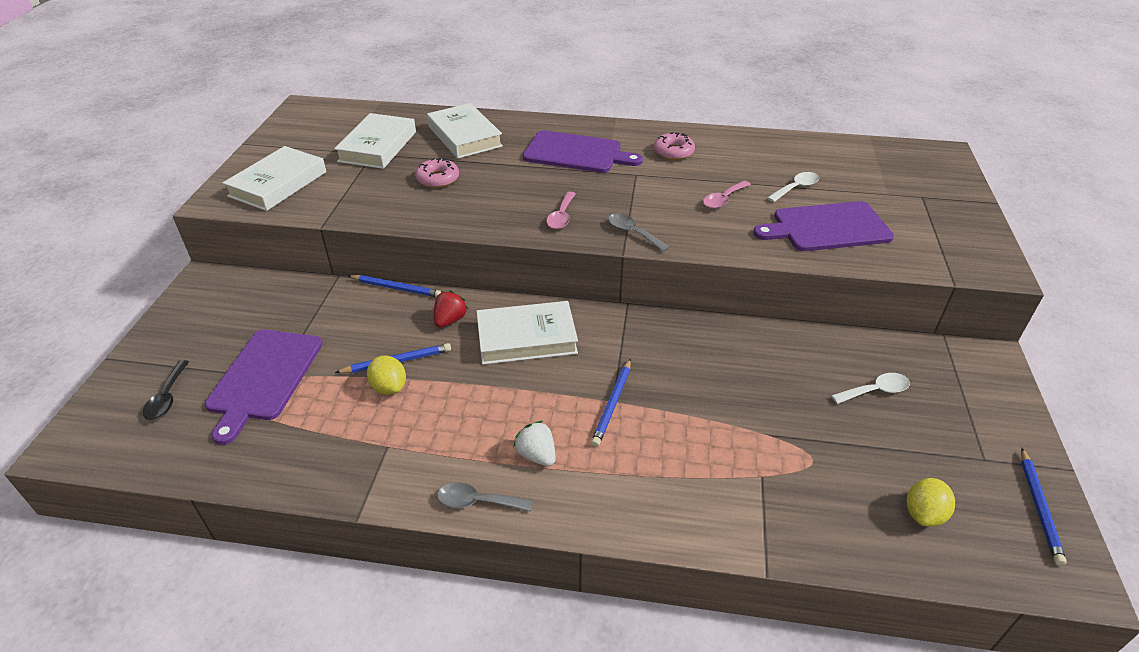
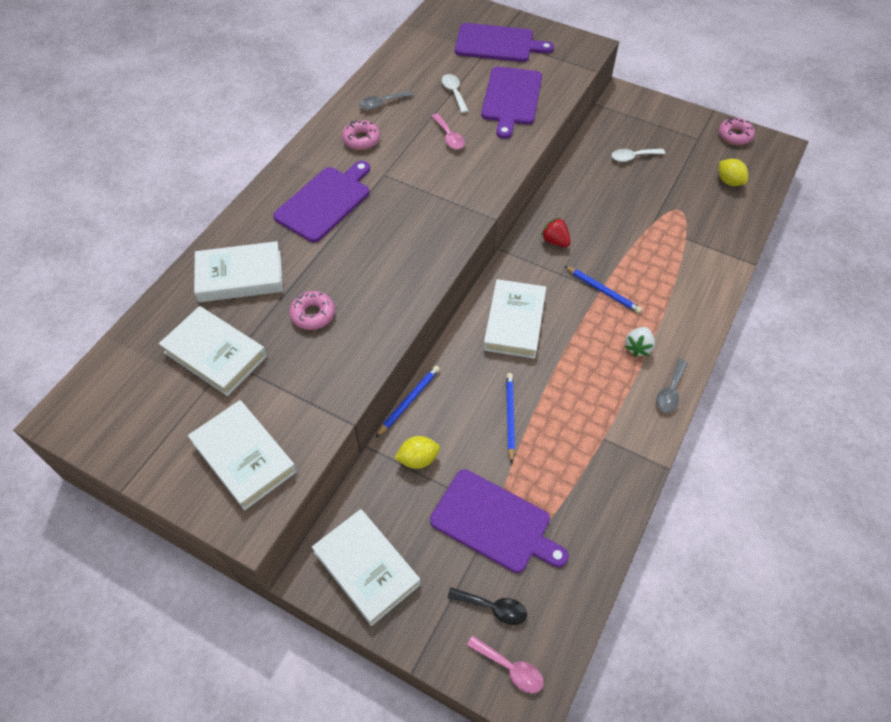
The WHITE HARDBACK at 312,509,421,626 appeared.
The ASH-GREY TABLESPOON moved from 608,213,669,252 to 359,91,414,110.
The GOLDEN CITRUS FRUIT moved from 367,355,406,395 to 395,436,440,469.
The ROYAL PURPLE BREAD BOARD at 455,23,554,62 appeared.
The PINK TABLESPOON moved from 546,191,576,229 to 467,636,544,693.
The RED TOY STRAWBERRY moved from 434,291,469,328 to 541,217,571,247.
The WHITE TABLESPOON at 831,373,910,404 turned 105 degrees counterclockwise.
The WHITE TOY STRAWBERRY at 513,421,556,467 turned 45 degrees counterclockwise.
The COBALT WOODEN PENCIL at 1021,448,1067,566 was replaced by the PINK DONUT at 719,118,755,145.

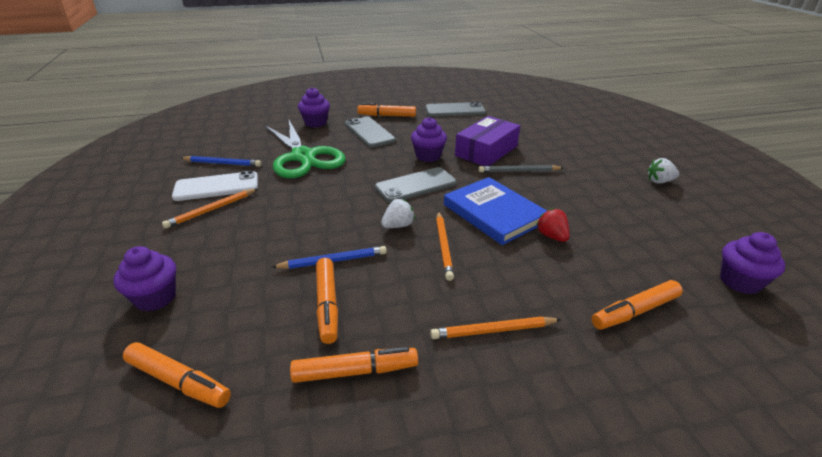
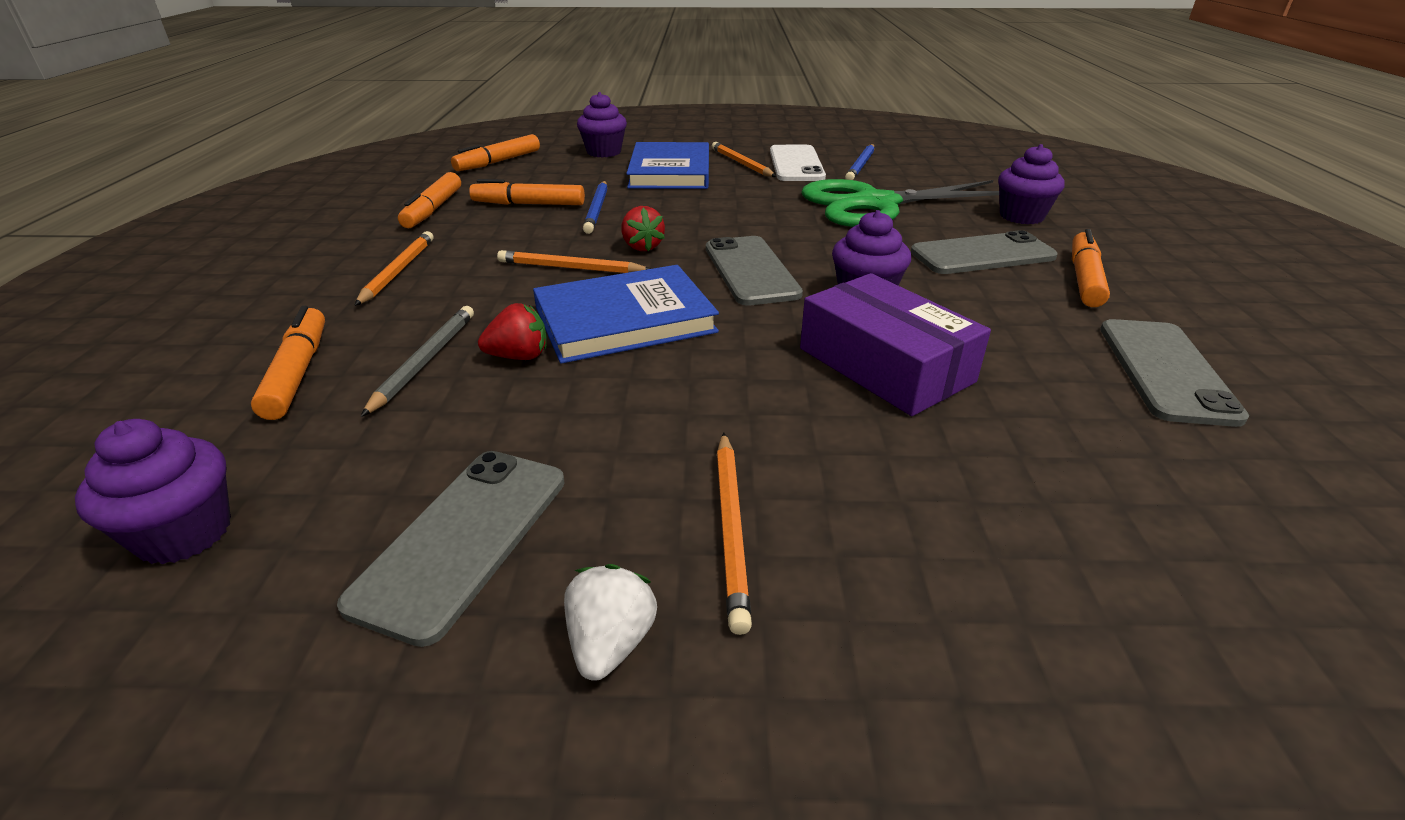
The ASH-GREY MOBILE PHONE at 337,451,565,647 appeared.
The ASH-GREY WOODEN PENCIL moved from 478,165,563,172 to 361,306,474,417.
The WHITE TOY STRAWBERRY at 381,199,415,228 became the RED TOY STRAWBERRY at 621,206,665,251.
The COBALT HARDBACK at 626,142,709,189 appeared.
The BRIGHT ORANGE WOODEN PENCIL at 717,432,752,635 appeared.

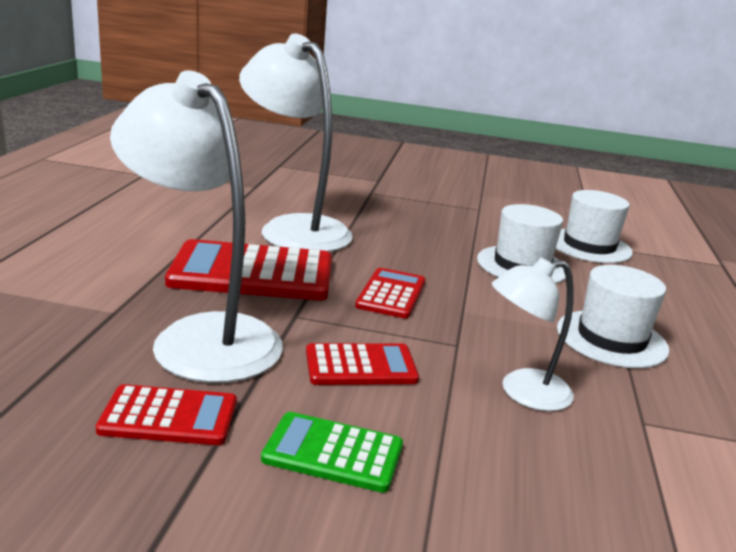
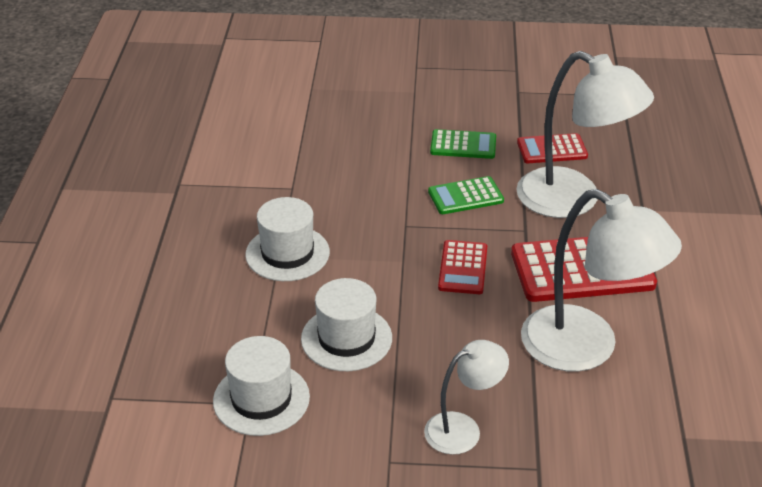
The WHITE READING LAMP moved from 492,258,574,411 to 424,340,509,455.
The RED ADDING MACHINE at 306,343,419,385 became the GREEN ADDING MACHINE at 428,176,504,214.

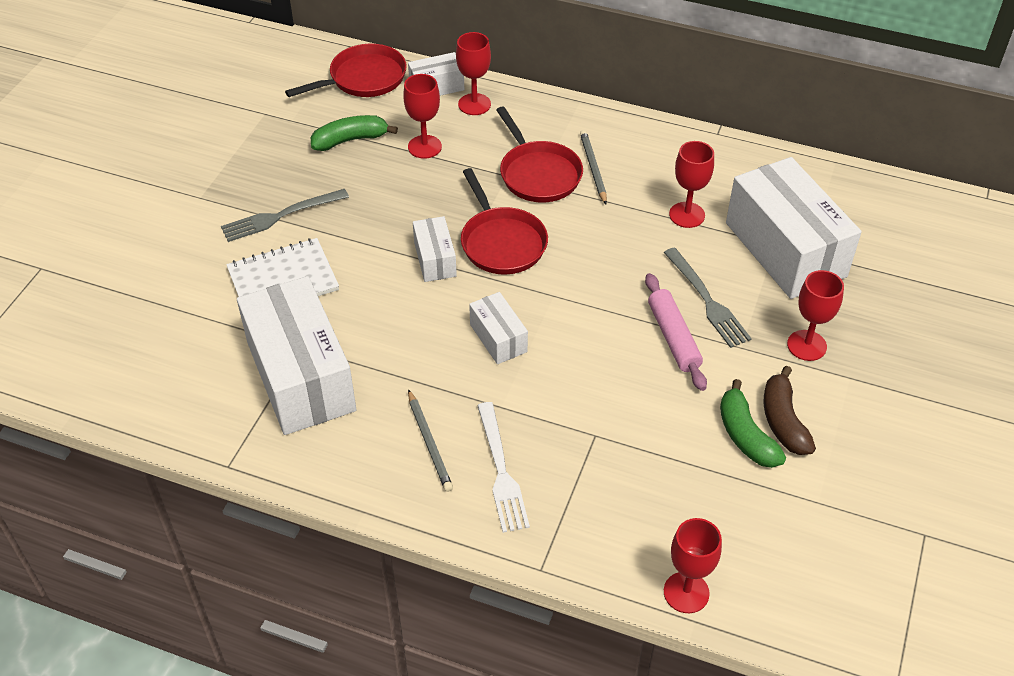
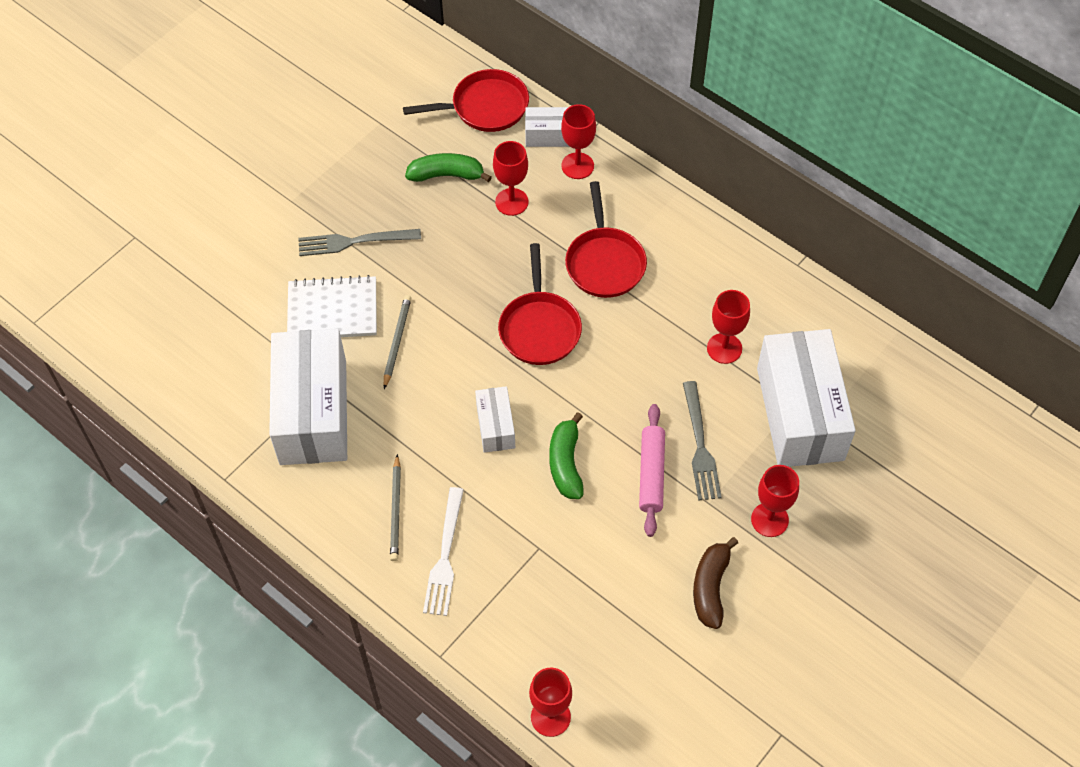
The ASH-GREY WOODEN PENCIL moved from 580,130,607,204 to 384,295,411,389.
The GREEN BANANA moved from 720,379,786,468 to 549,413,583,499.
The WHITE PARCEL at 413,216,457,282 disappeared.

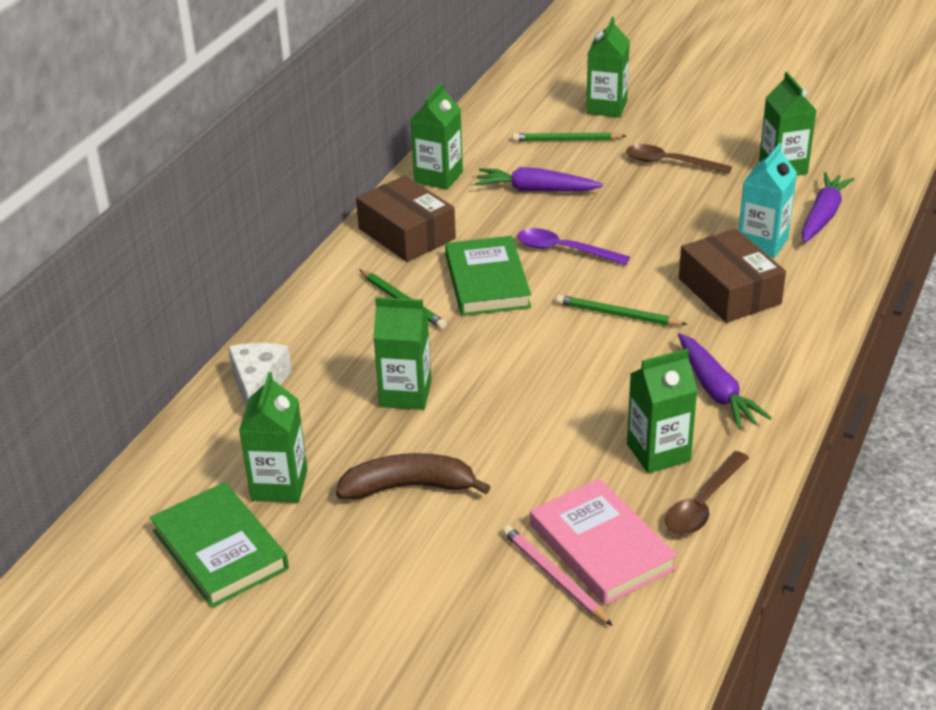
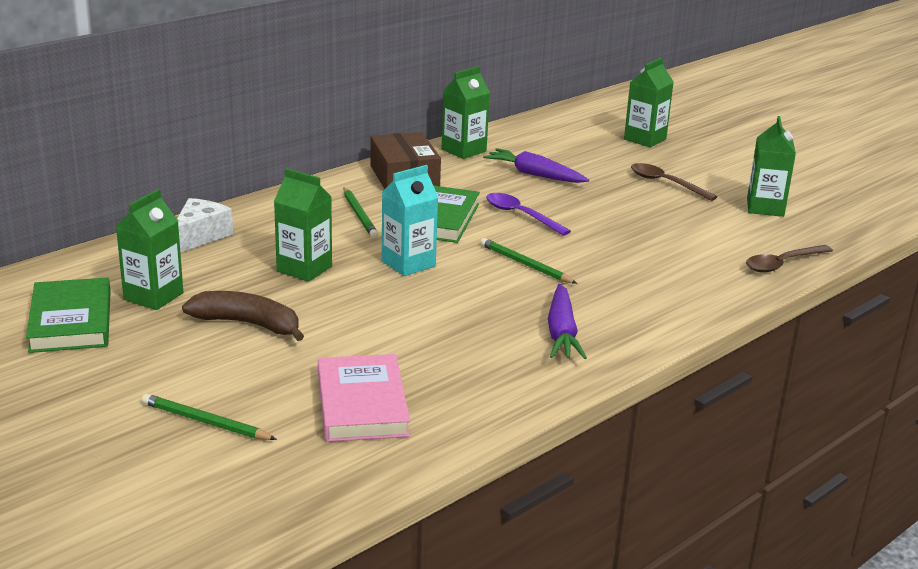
The GREEN WOODEN PENCIL moved from 513,132,626,142 to 141,394,277,440.
The TEAL JUICE CARTON moved from 738,143,797,258 to 382,165,439,276.
The DARK BROWN TABLESPOON moved from 665,451,749,535 to 746,245,833,273.
The PINK WOODEN PENCIL at 502,525,613,626 disappeared.
The GREEN JUICE CARTON at 627,348,698,473 disappeared.
The DARK BROWN PARCEL at 679,229,786,323 disappeared.
The ROYAL PURPLE ROOT VEGETABLE at 801,172,855,243 disappeared.

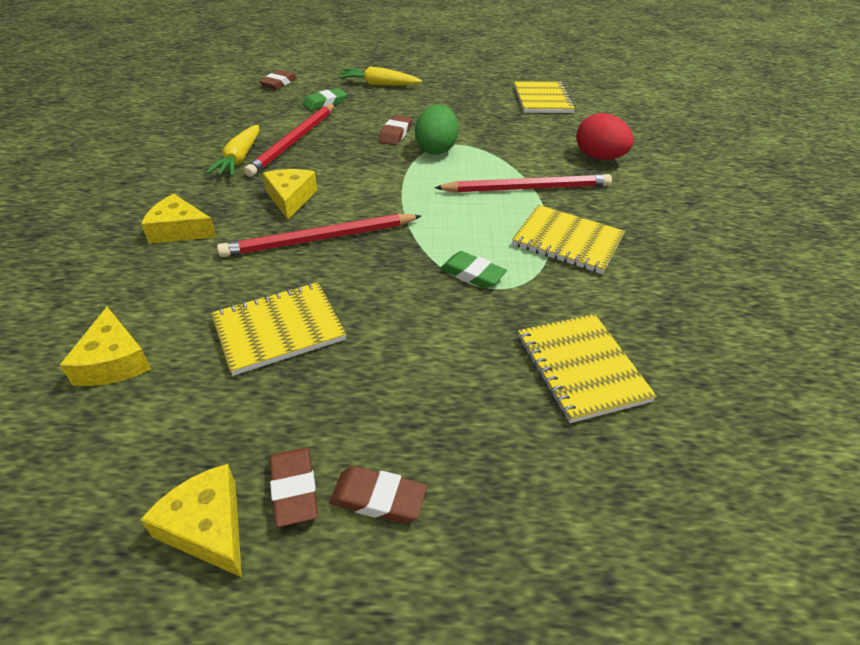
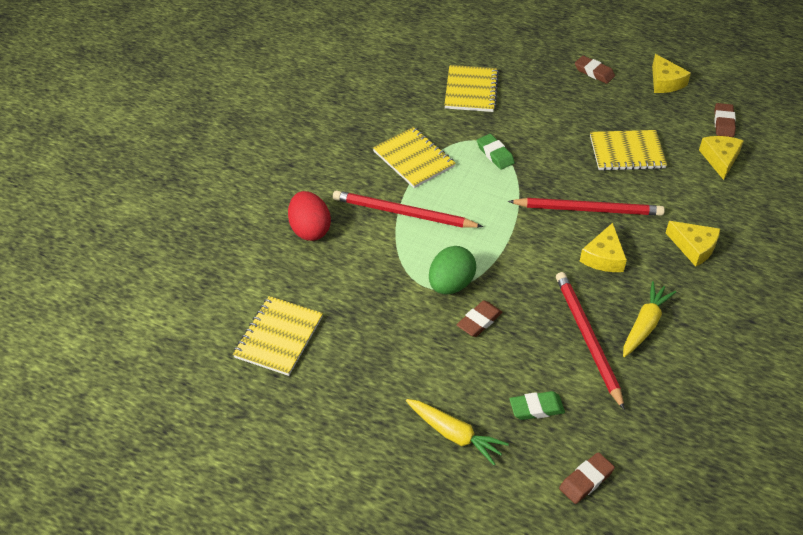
The RED WOODEN PENCIL at 244,104,335,177 turned 60 degrees counterclockwise.
The DARK BROWN PENCIL ERASER moved from 270,447,318,527 to 714,103,736,137.

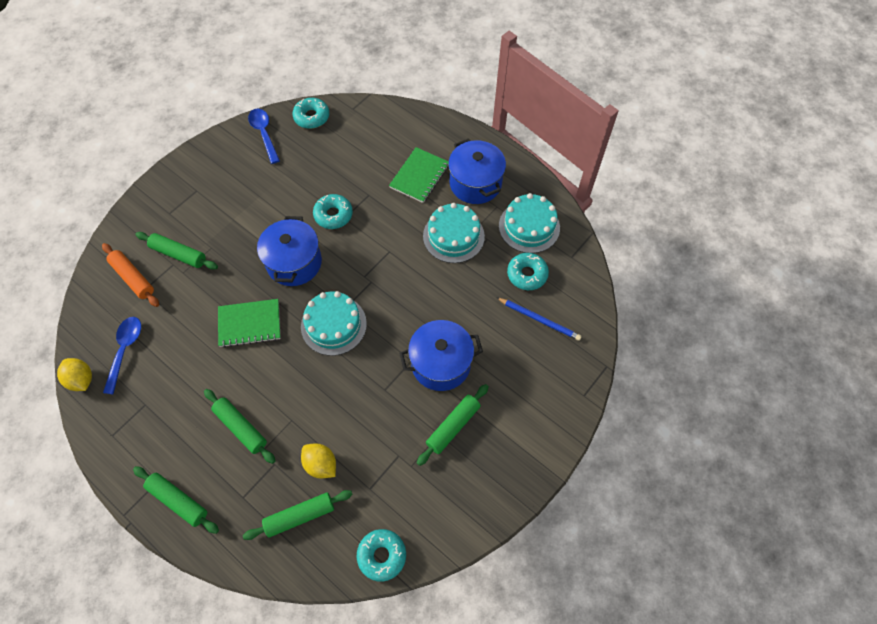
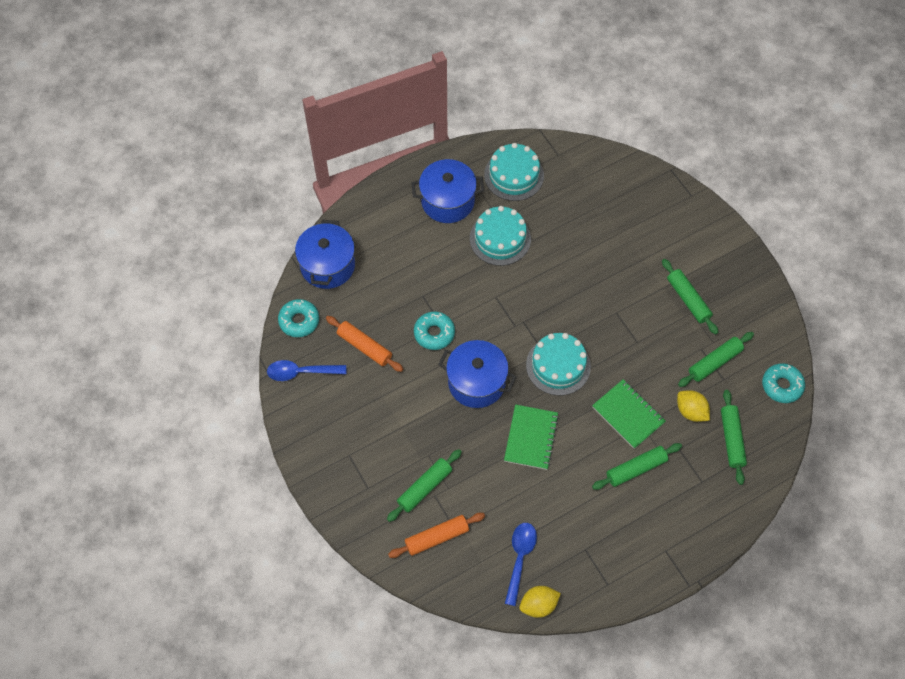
The COBALT STOCKPOT moved from 399,320,483,391 to 295,220,355,289.
The BRIGHT ORANGE ROLLING PIN at 326,316,403,372 appeared.
The COBALT TABLESPOON at 103,317,141,394 turned 75 degrees clockwise.
The GREEN NOTEBOOK moved from 389,147,449,203 to 592,380,666,449.
The GOLDEN CITRUS FRUIT at 301,443,336,478 turned 75 degrees clockwise.
The GREEN ROLLING PIN moved from 133,466,219,534 to 678,332,754,387.
The COBALT WOODEN PENCIL at 496,297,582,341 disappeared.
The TEAL DONUT at 507,253,549,290 disappeared.

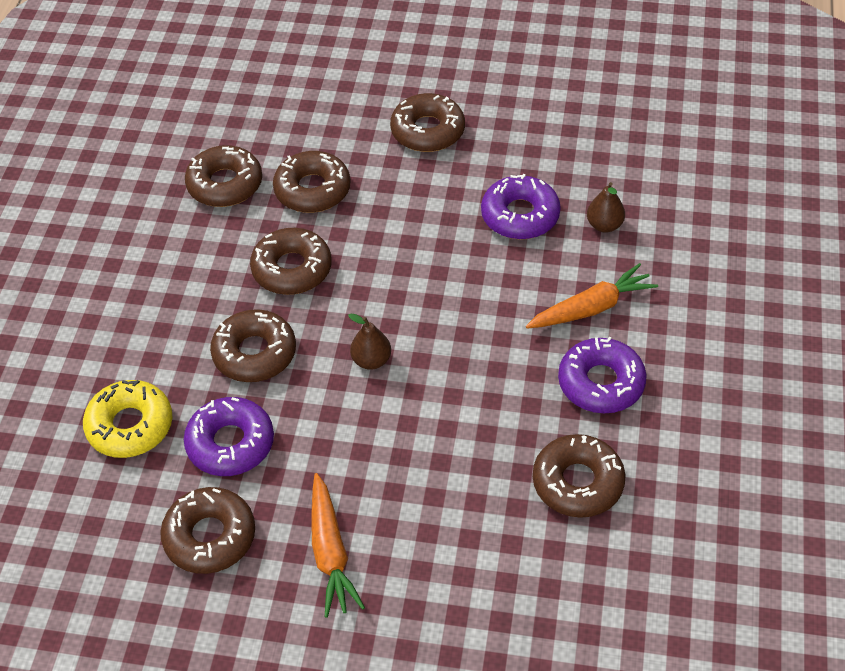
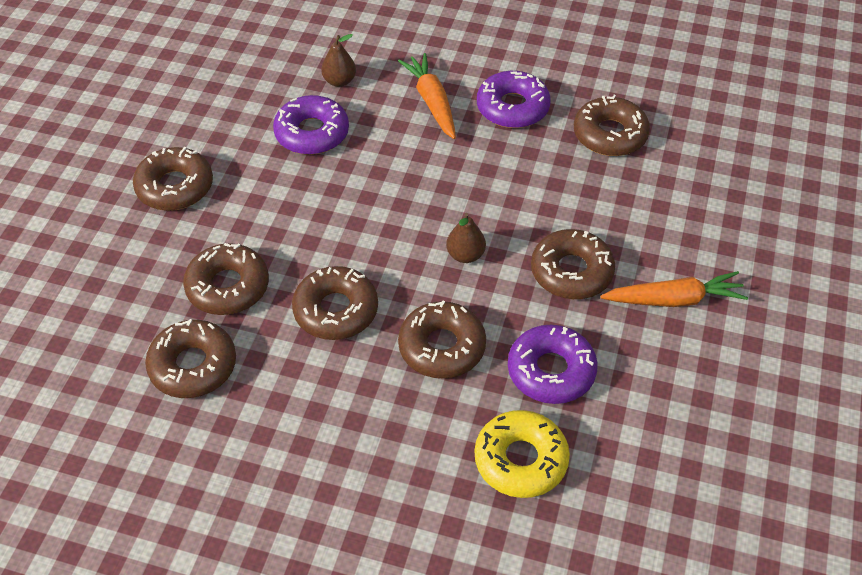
The DARK BROWN DONUT moved from 160,487,255,574 to 531,229,615,299.

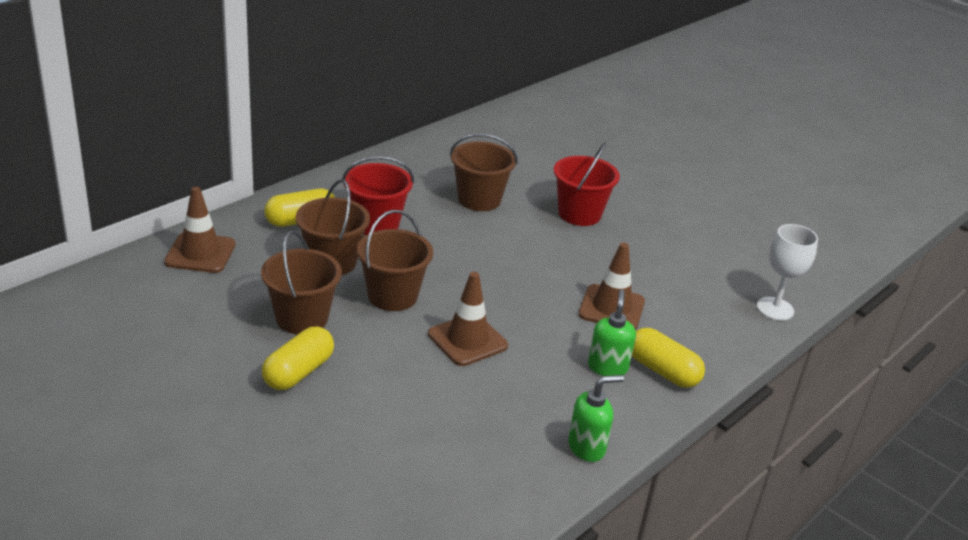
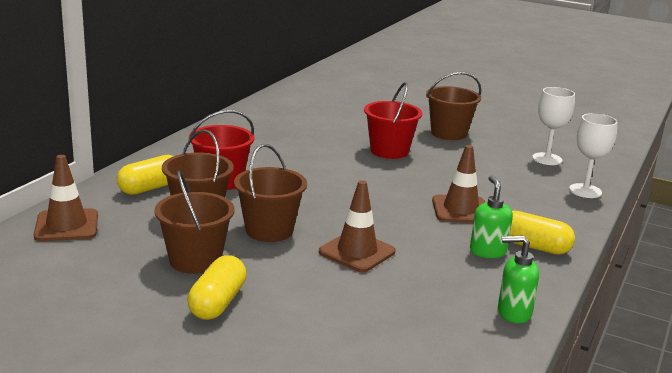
The DARK BROWN PAIL moved from 450,134,518,211 to 426,72,481,140.
The GREEN PUMP BOTTLE at 568,375,624,462 turned 135 degrees counterclockwise.
The WHITE CHALICE at 532,87,575,165 appeared.

